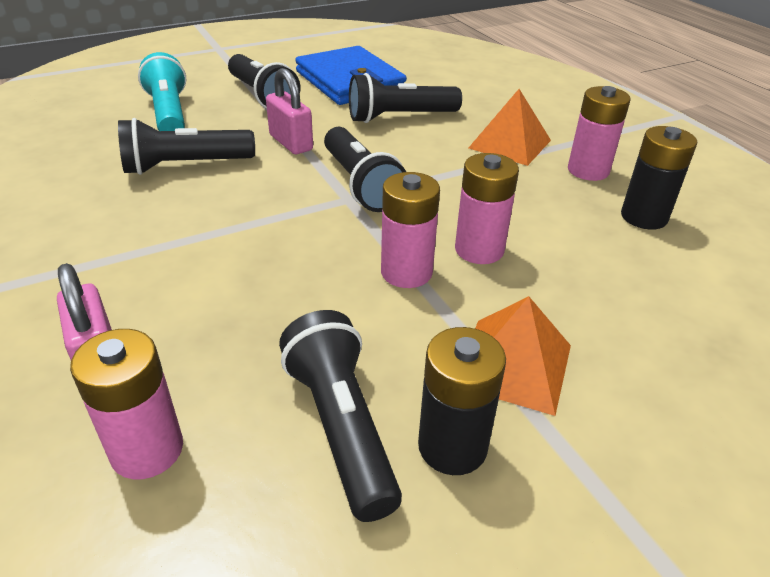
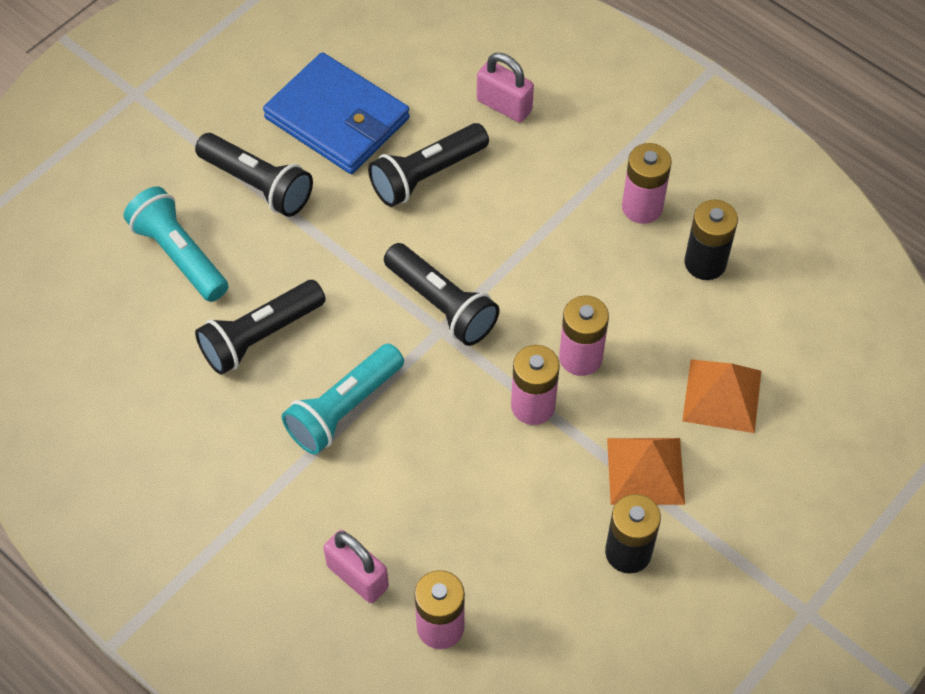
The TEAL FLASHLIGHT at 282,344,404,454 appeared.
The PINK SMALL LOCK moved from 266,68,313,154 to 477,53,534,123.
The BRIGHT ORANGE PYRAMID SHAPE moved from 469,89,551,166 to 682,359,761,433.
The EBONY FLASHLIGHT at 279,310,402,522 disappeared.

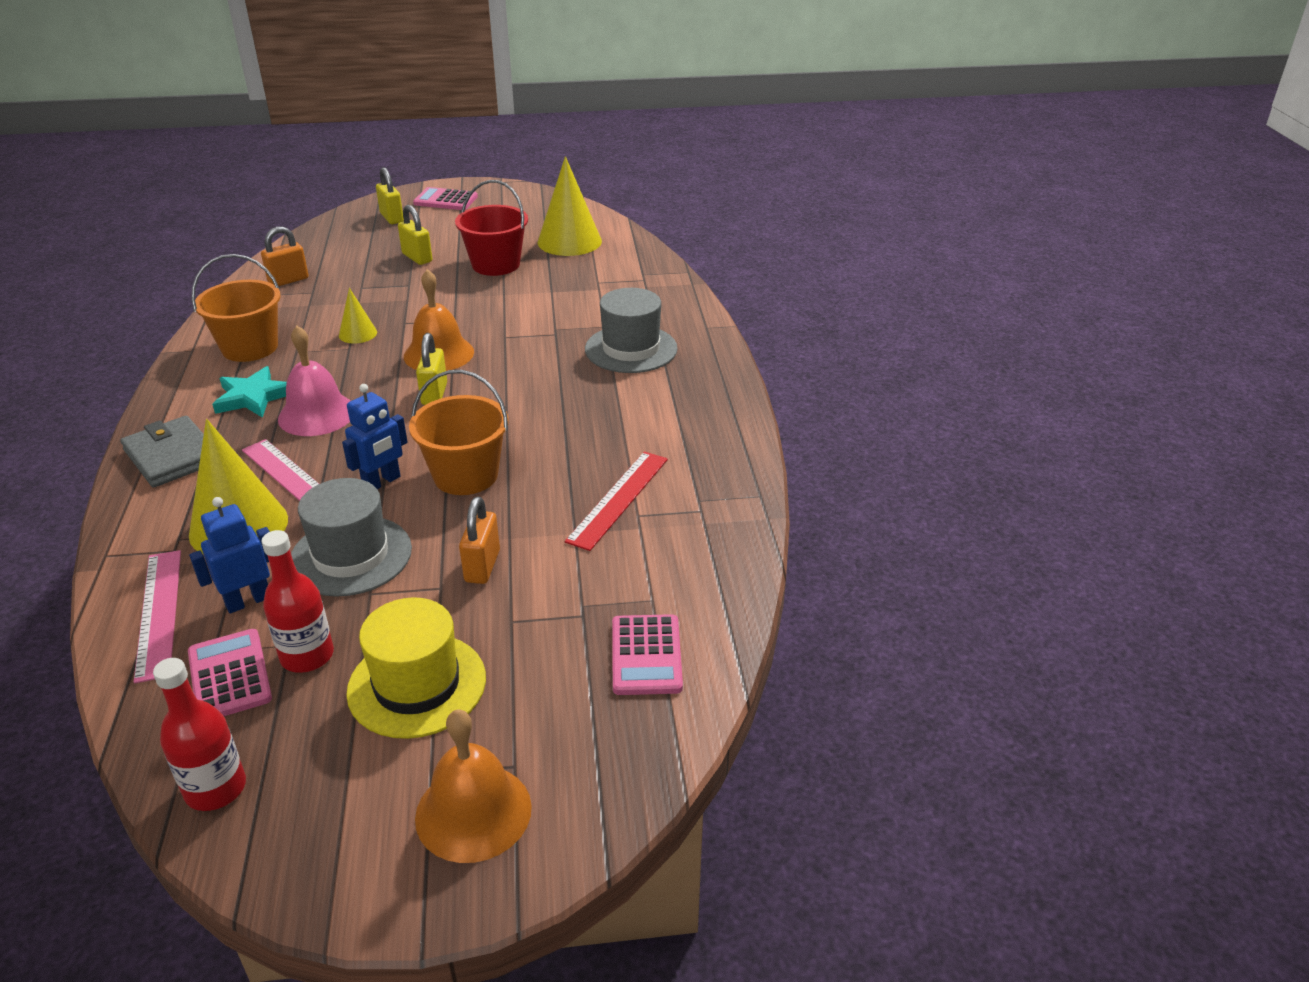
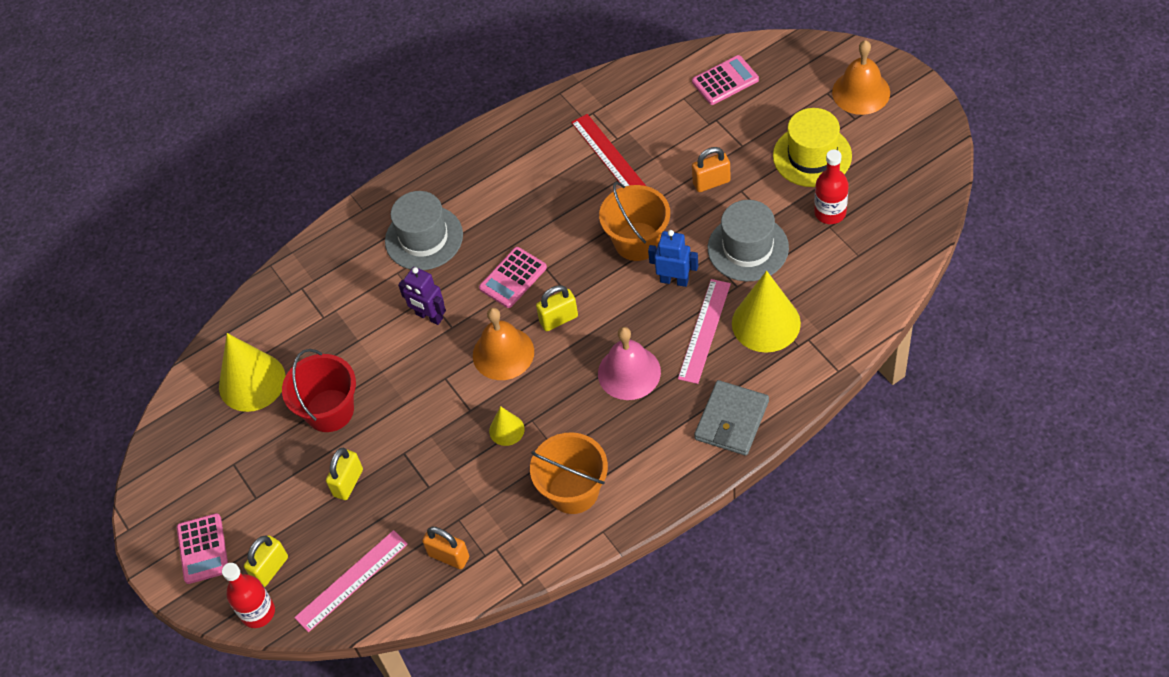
The RED FLASK moved from 153,658,246,811 to 222,563,275,628.
The PINK STRAIGHTEDGE moved from 134,550,181,684 to 294,530,408,632.
The ROYAL PURPLE ROBOT at 398,267,446,325 appeared.
The PINK ADDING MACHINE moved from 188,629,272,716 to 479,247,547,308.
The RED STRAIGHTEDGE at 565,452,668,551 turned 60 degrees clockwise.
The COBALT ROBOT at 189,497,270,613 disappeared.
The TEAL FIVE-POINTED STAR at 212,366,287,418 disappeared.

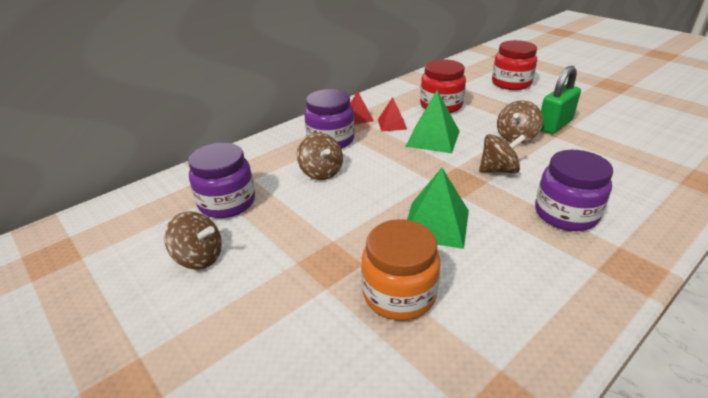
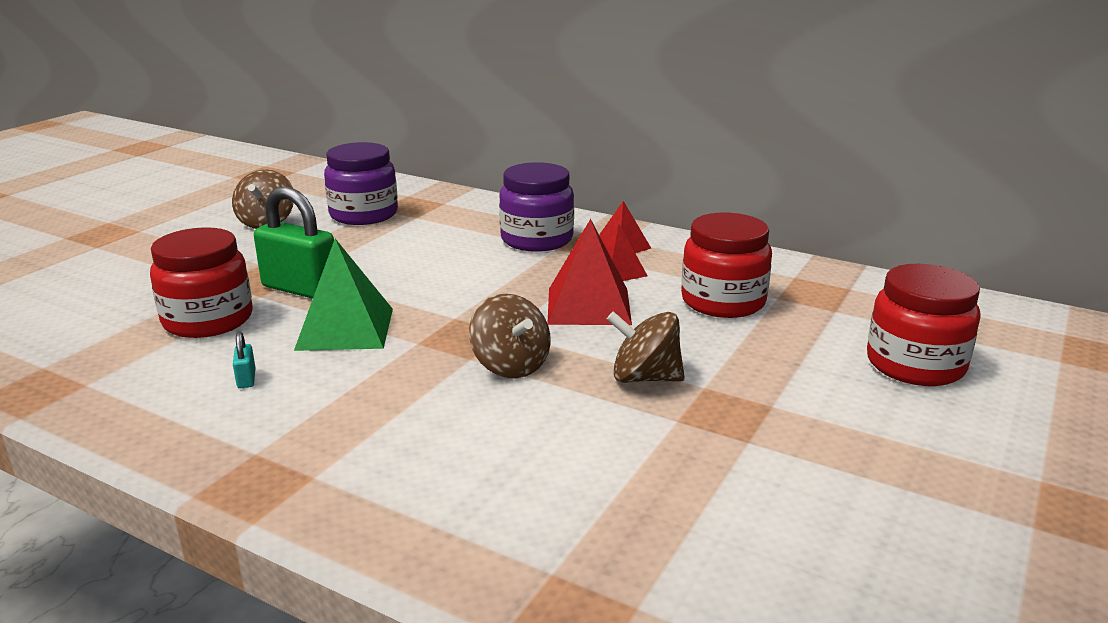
The BRIGHT ORANGE PRESERVE JAR at 361,219,440,321 became the RED PRESERVE JAR at 150,227,253,338.
The TEAL SMALL LOCK at 233,332,255,388 appeared.
The GREEN SMALL LOCK moved from 541,66,581,134 to 254,186,334,299.
The GREEN PYRAMID SHAPE at 405,90,460,153 became the RED PYRAMID SHAPE at 547,219,632,325.
The DARK BROWN WHIRLIGIG at 297,133,343,180 disappeared.
The ROYAL PURPLE PRESERVE JAR at 535,150,613,231 disappeared.

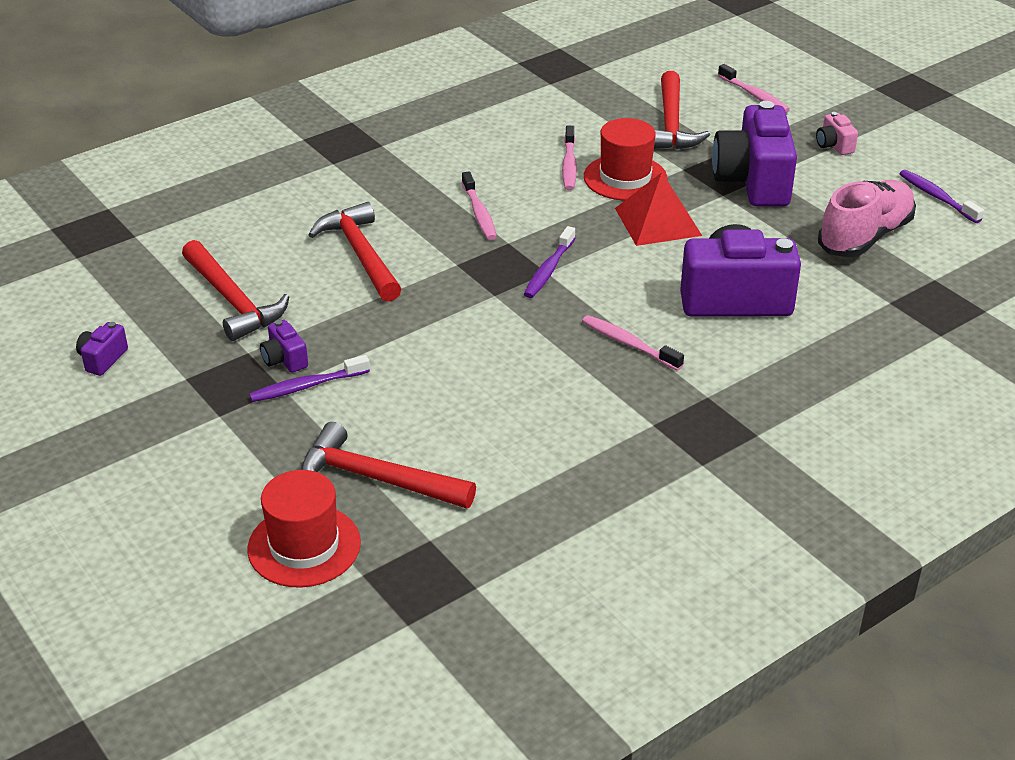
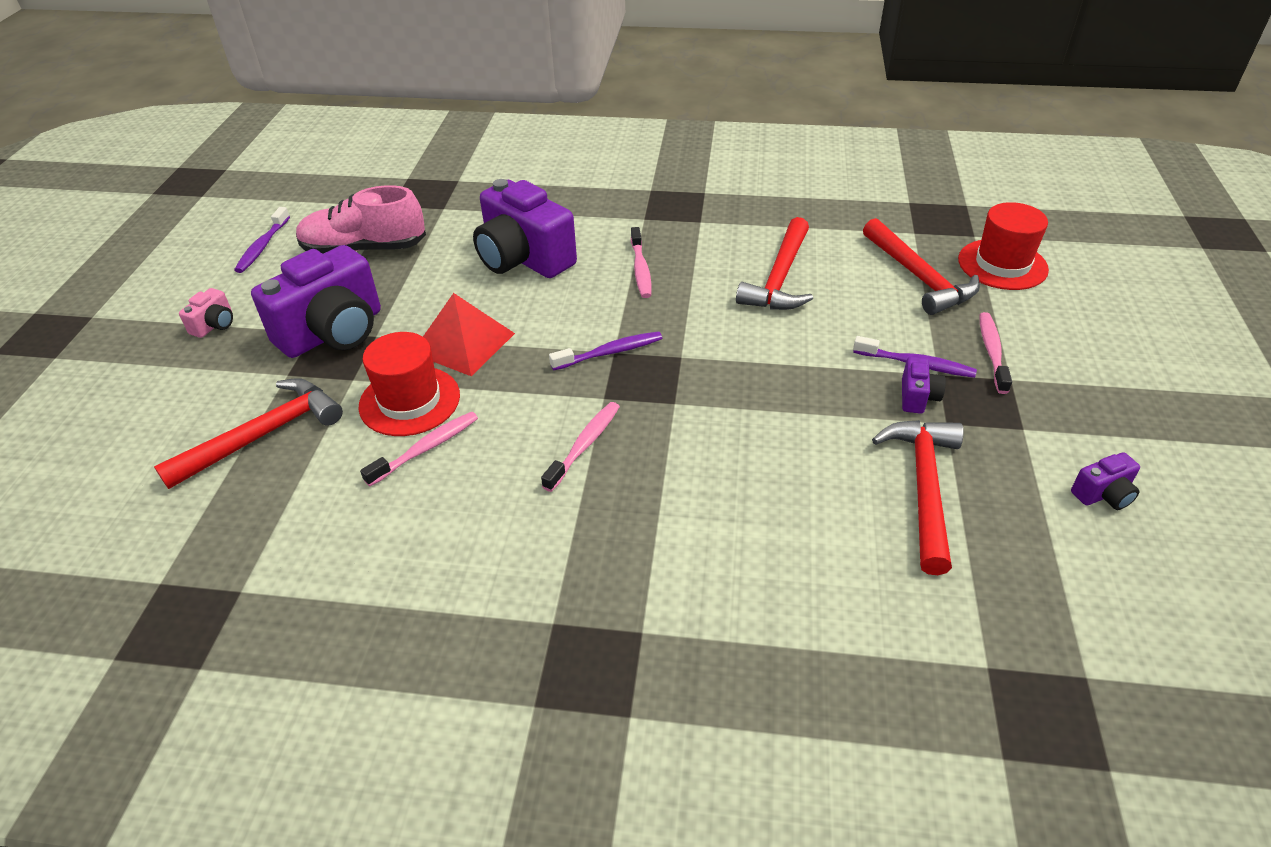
The RED CARPENTER'S HAMMER moved from 309,202,401,302 to 736,217,813,310.
The PINK TOOTH BRUSH moved from 718,64,790,113 to 979,312,1012,394.

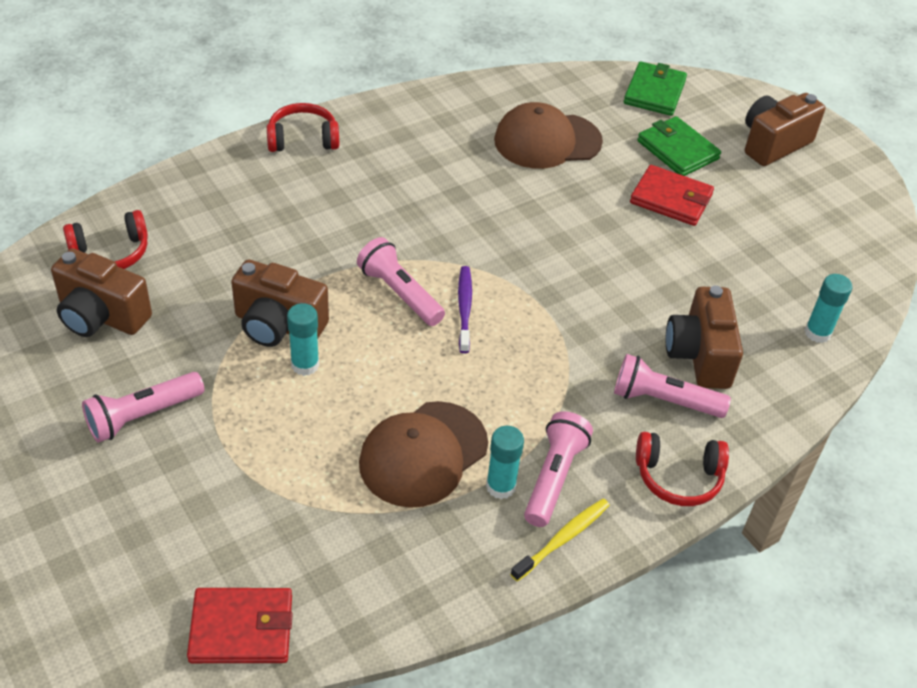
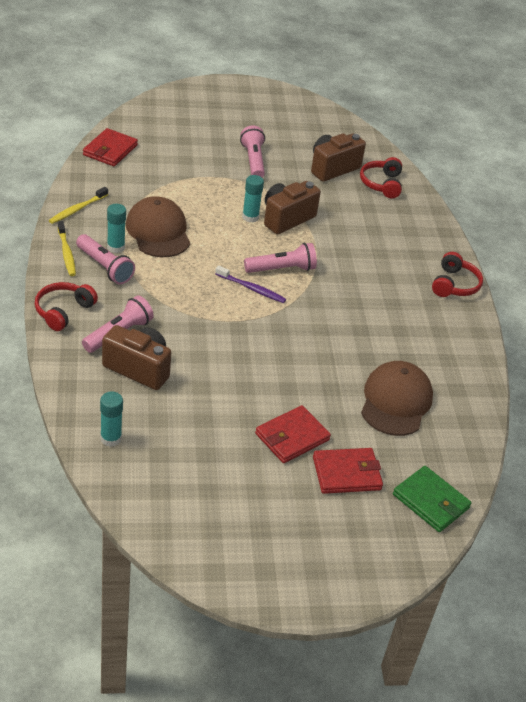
The GOLDEN TOOTH BRUSH at 49,187,108,224 appeared.
The GREEN CARD WALLET at 637,116,721,176 became the RED CARD WALLET at 313,448,383,494.
The DARK BROWN CAMERA at 745,93,825,166 disappeared.

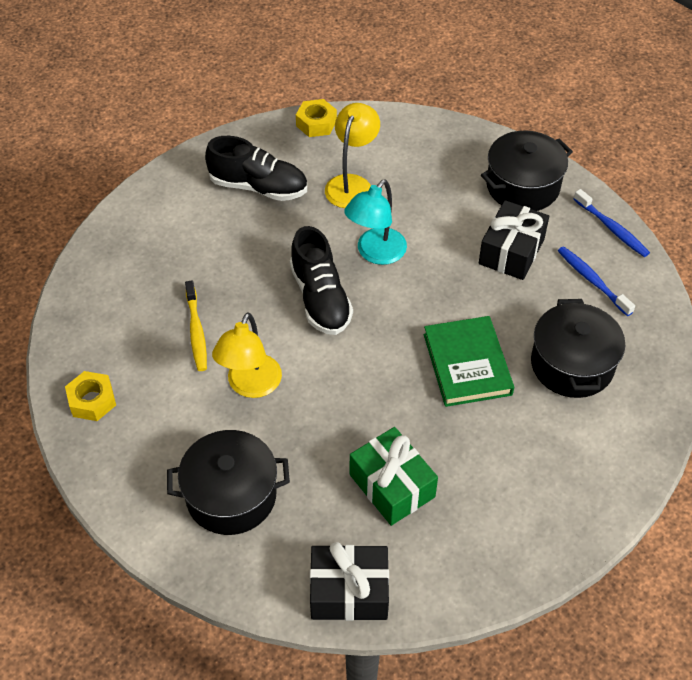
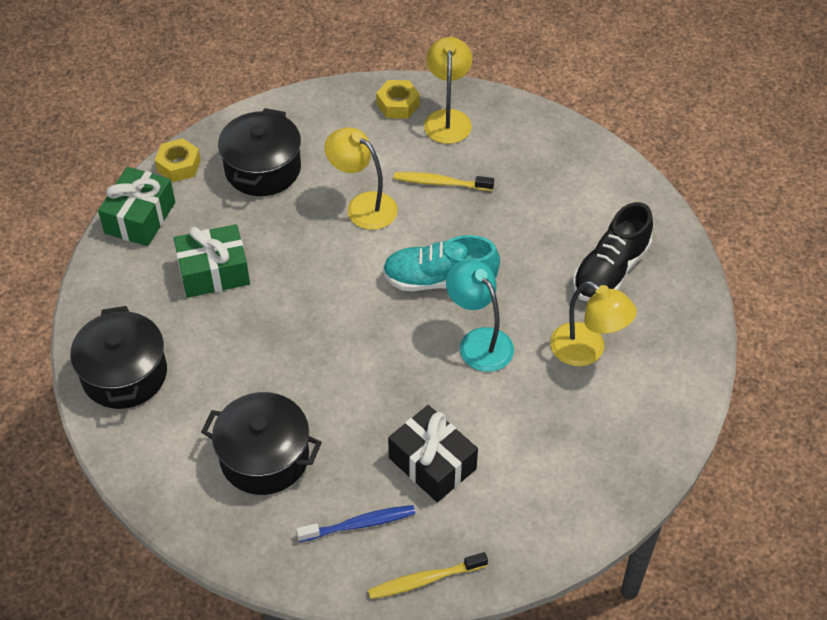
The EBONY STOCKPOT moved from 481,131,573,211 to 70,306,167,409.
The EBONY WRAPPED GIFT at 310,542,389,621 became the GREEN WRAPPED GIFT at 98,167,175,246.
The GOLDEN HEX NUT moved from 296,99,337,137 to 155,138,201,182.
The COBALT TOOTH BRUSH at 574,189,650,257 became the GOLDEN TOOTH BRUSH at 368,552,488,599.
The EBONY SNEAKER at 290,226,353,335 became the TEAL SNEAKER at 383,235,500,291.
The GOLDEN READING LAMP at 424,37,472,144 appeared.
The GREEN HARDBACK at 424,316,514,407 disappeared.

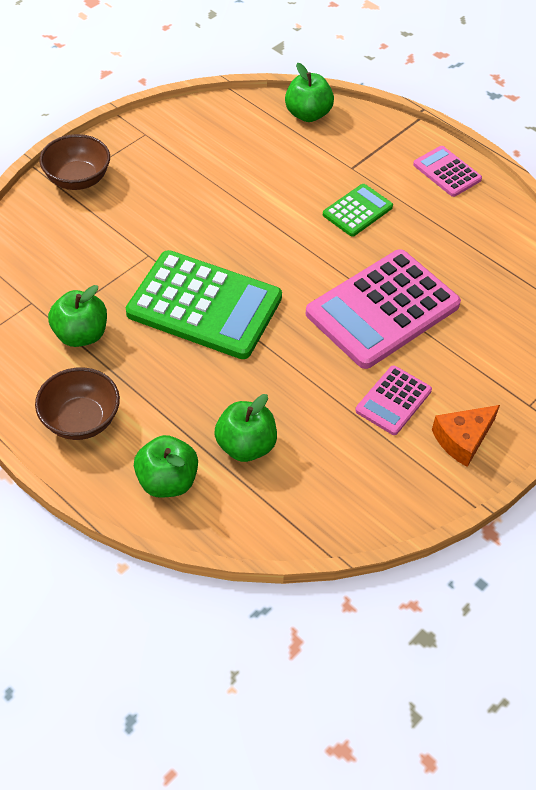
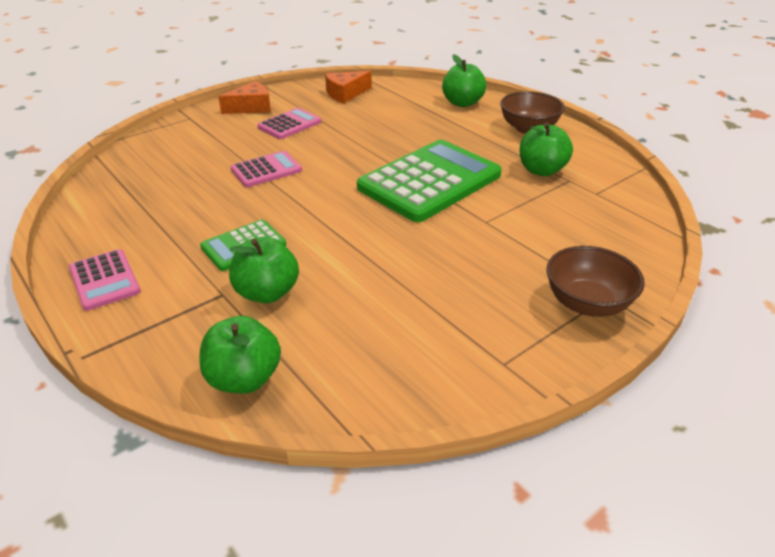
The GREEN APPLE FRUIT moved from 214,394,277,462 to 229,237,299,303.
The PINK ADDING MACHINE at 306,249,461,369 changed to 0.50 times the size.
The BRIGHT ORANGE PIECE OF CHEESE at 325,71,372,103 appeared.
The GREEN ADDING MACHINE at 126,250,282,359 turned 105 degrees clockwise.

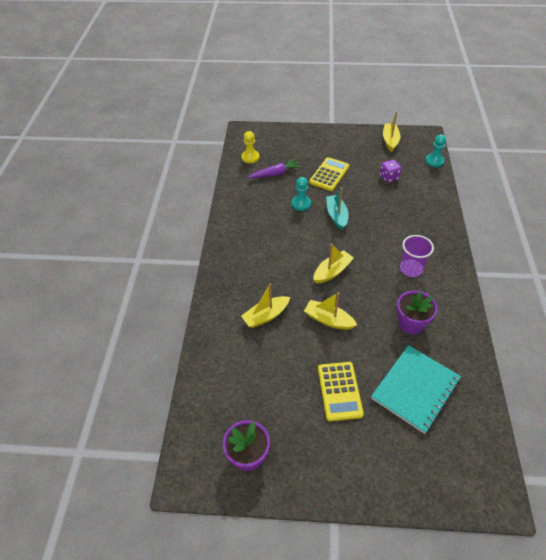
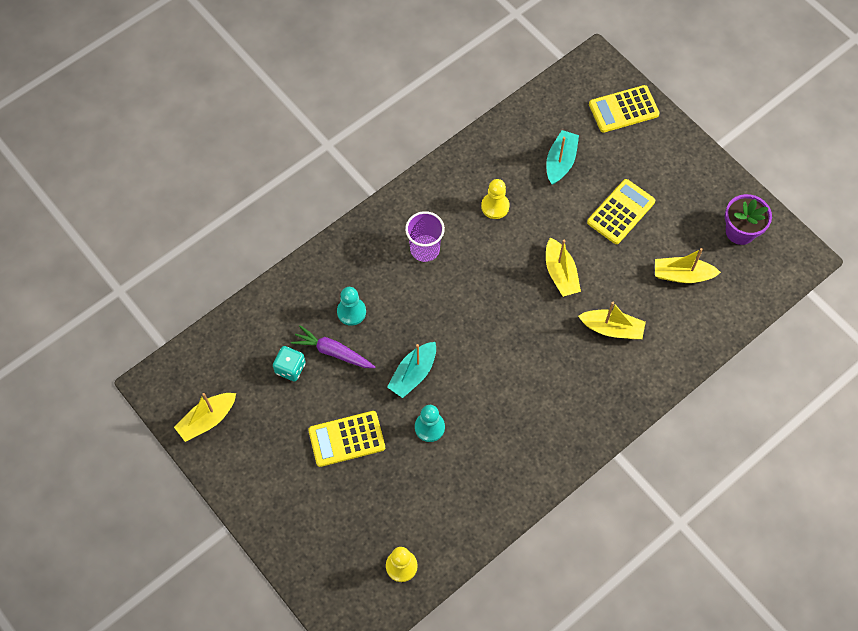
The ROYAL PURPLE GAME DIE at 380,160,402,183 became the TEAL GAME DIE at 273,346,306,382.
The ROYAL PURPLE ROOT VEGETABLE moved from 248,159,302,178 to 291,325,375,368.
The TEAL GAME PAWN moved from 425,135,446,167 to 337,287,366,326.
The ROYAL PURPLE FLOWER POT at 397,290,438,334 was replaced by the GOLDEN GAME PAWN at 481,179,509,219.
The TEAL NOTEBOOK at 371,345,461,434 was replaced by the TEAL BOAT at 546,130,579,185.
The GOLDEN ADDING MACHINE at 589,85,660,133 appeared.
The GOLDEN BOAT moved from 313,243,354,284 to 655,248,721,283.

